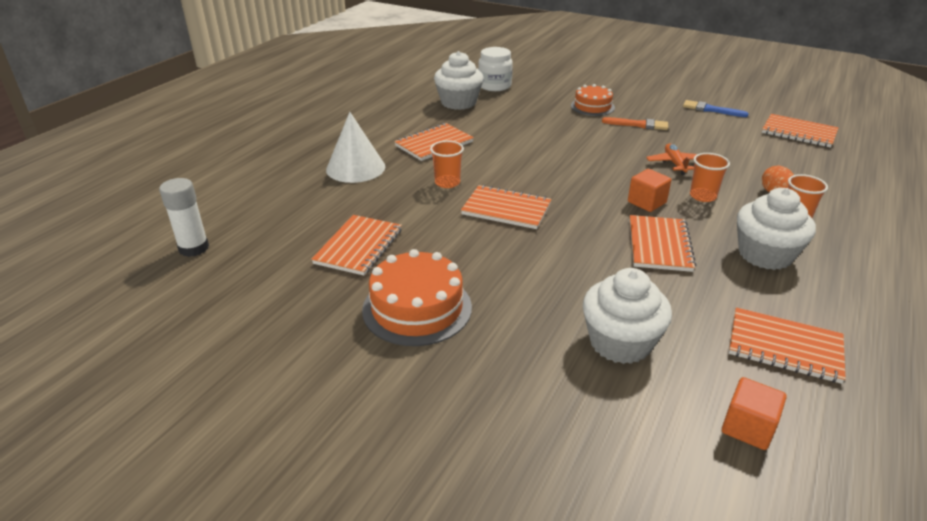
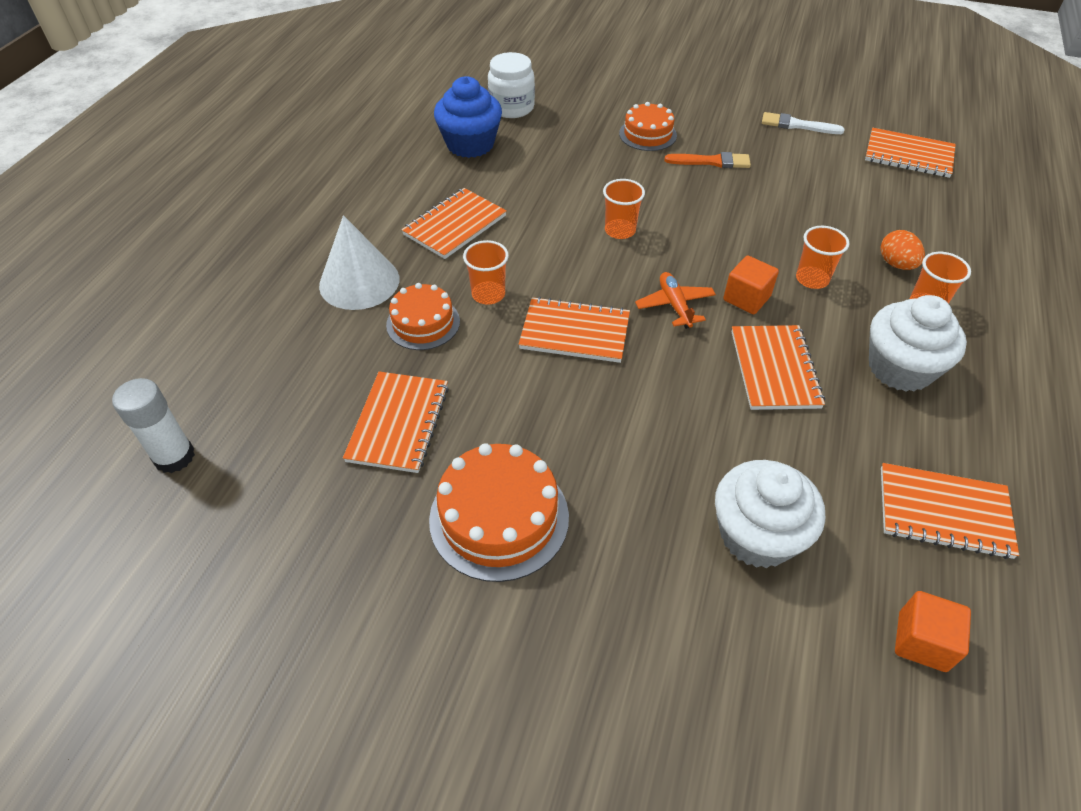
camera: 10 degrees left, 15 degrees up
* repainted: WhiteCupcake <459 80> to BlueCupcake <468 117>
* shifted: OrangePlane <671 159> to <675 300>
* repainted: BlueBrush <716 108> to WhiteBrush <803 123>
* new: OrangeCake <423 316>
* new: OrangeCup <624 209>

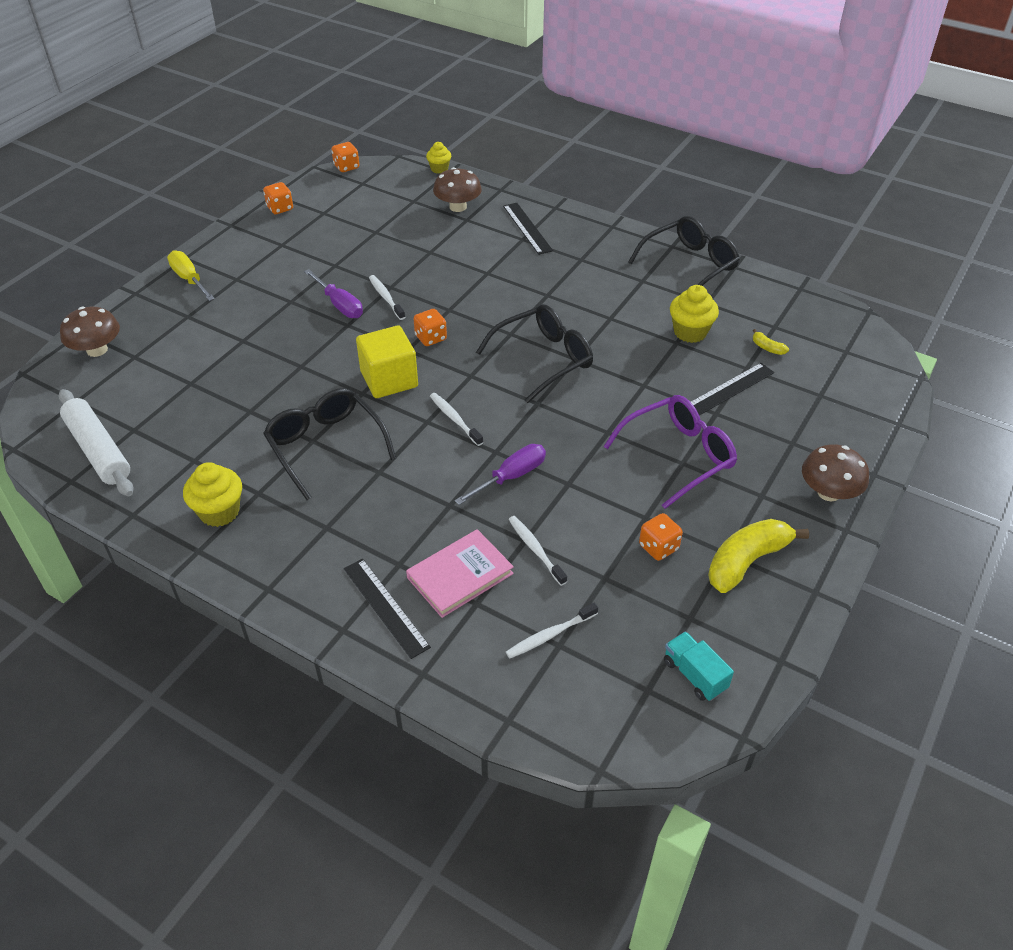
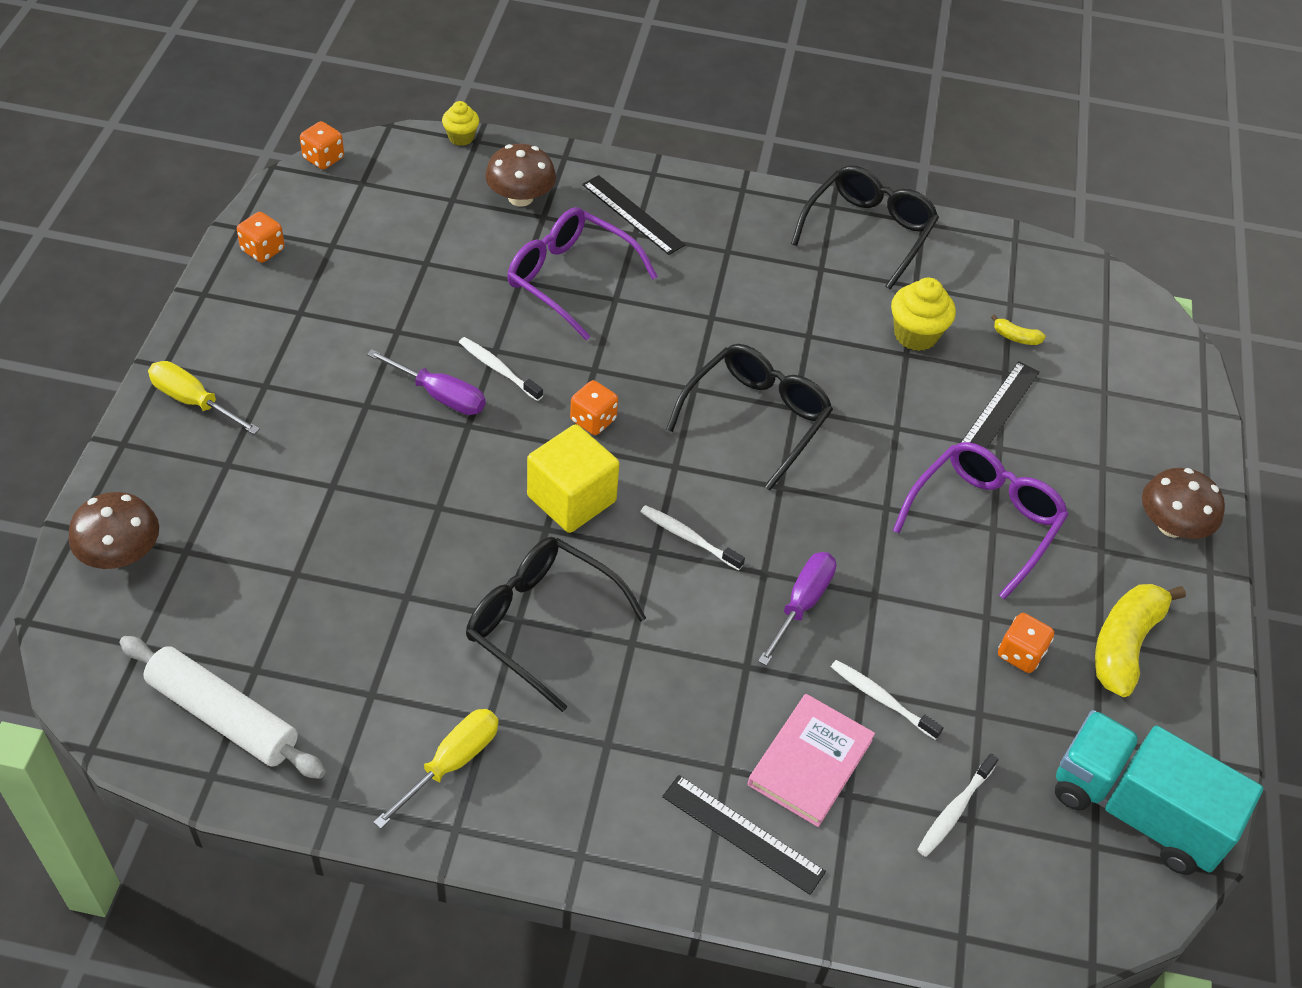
camera: 25 degrees left, 5 degrees up
* swapped: YellowCupcake <212 494> to YellowScrewdriver <436 769>
* scaled: TurquoiseTruck <699 666> = <1159 792> x2.08
* new: PurpleGlasses <582 274>

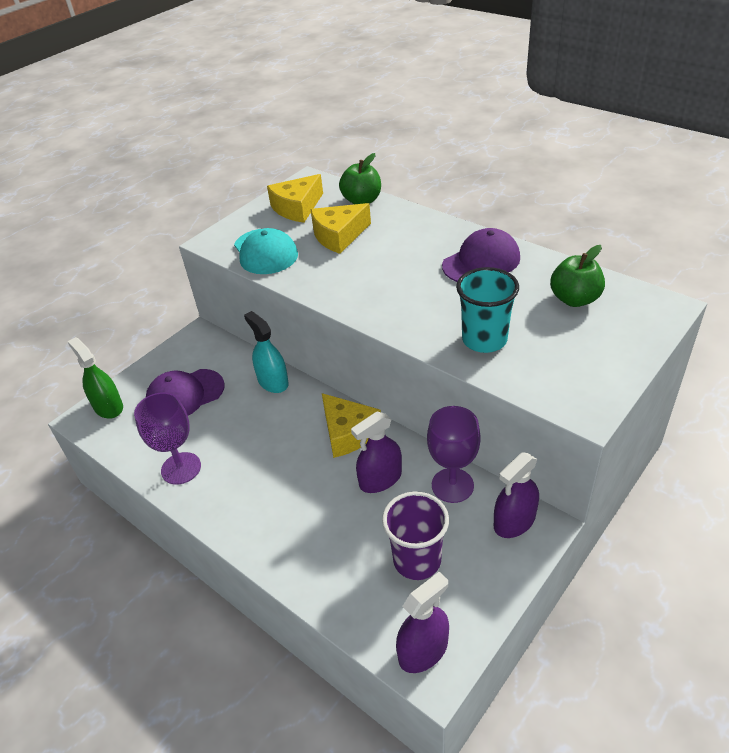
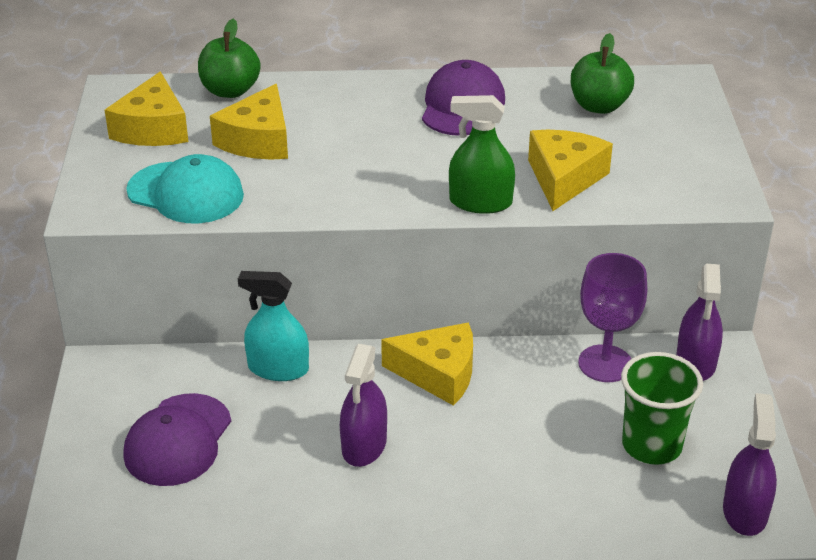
camera: 45 degrees left, 5 degrees down
* shifted: GreenSprayBottle <95 378> to <482 154>
* gone: PurpleGoblet <167 438>
* shifted: PurpleSprayBottle <376 452> to <363 405>
* repainted: PurpleCup <415 536> to GreenCup <662 408>
* swapped: TurquoiseCup <487 310> to YellowCheese <570 170>

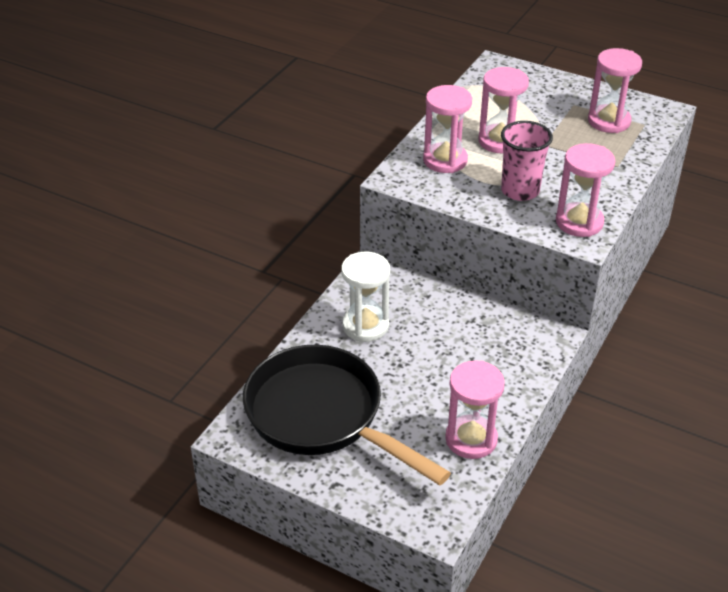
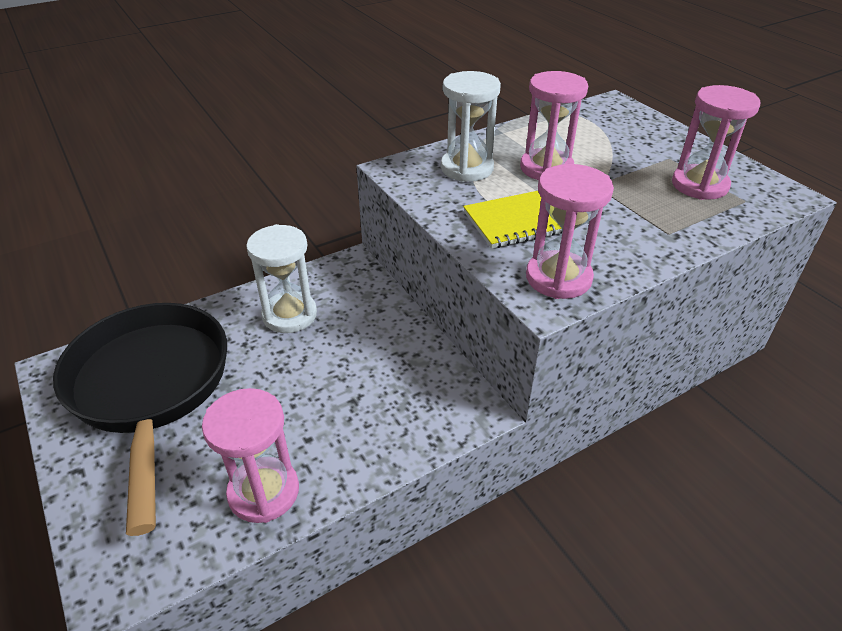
camera: 30 degrees right, 0 degrees up
* repainted: PinkHourglass <447 129> to WhiteHourglass <471 126>
* swapped: PinkCup <527 161> to YellowNotebook <520 220>

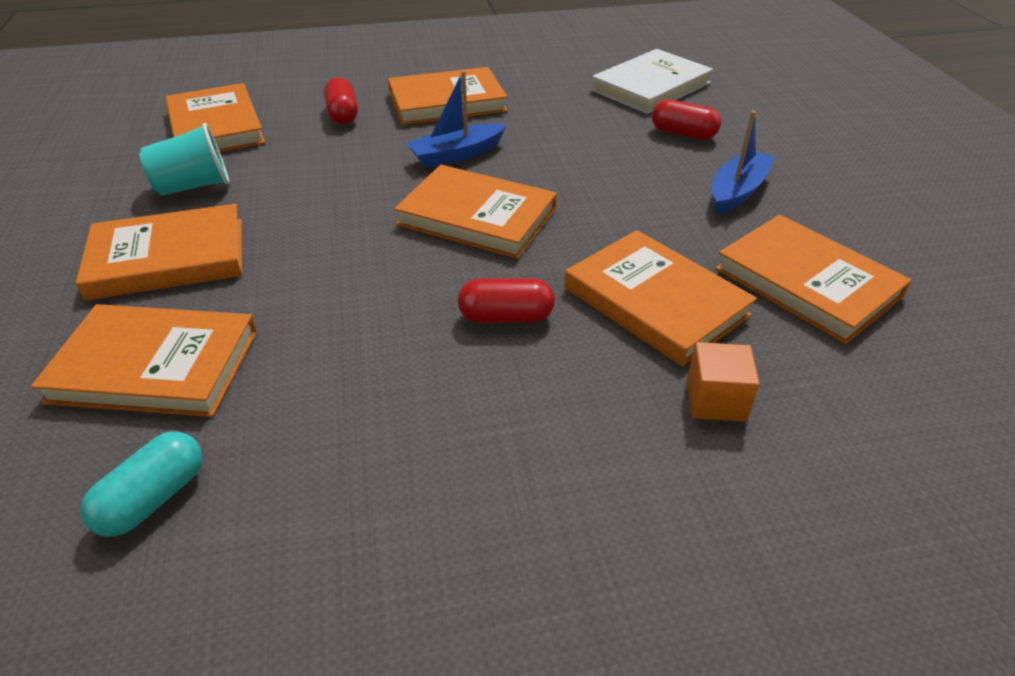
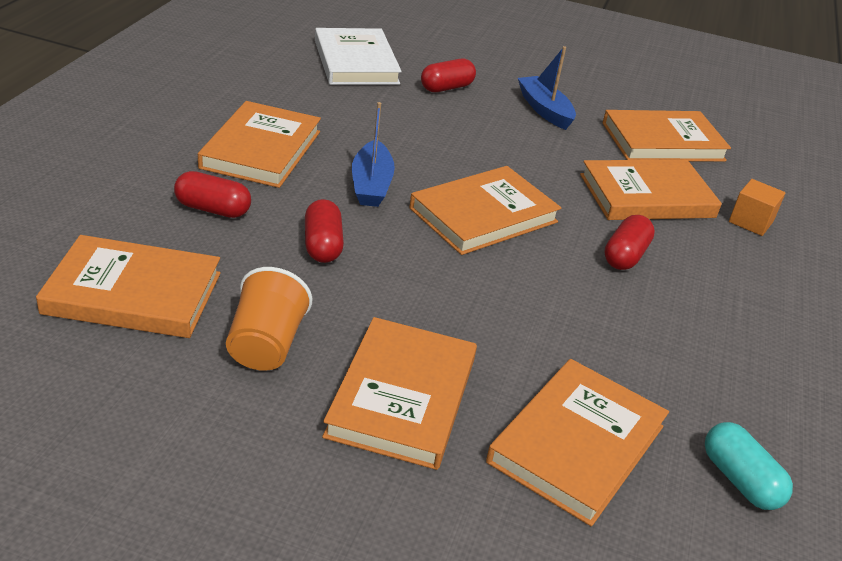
camera: 65 degrees left, 5 degrees down
* repainted: TurquoiseCup <184 159> to OrangeCup <269 319>
* new: RedCapsule <324 231>

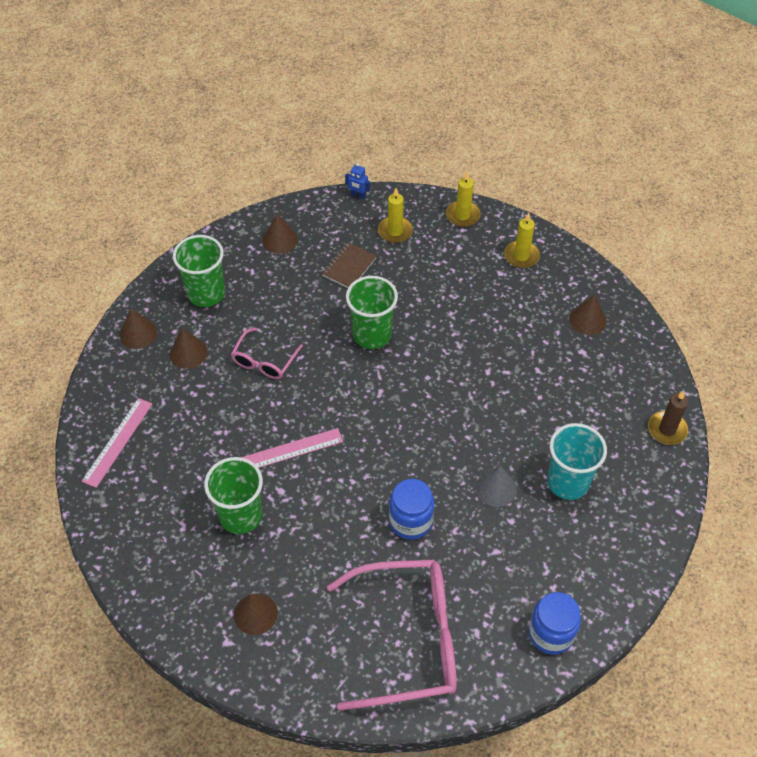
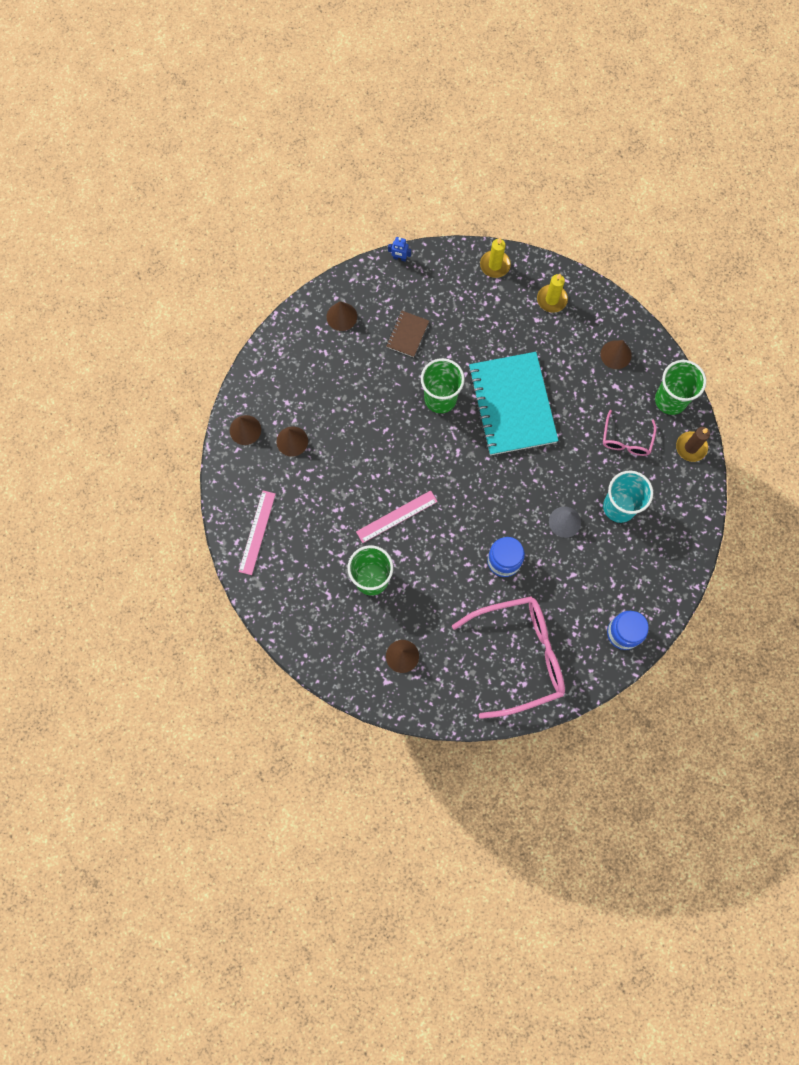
camera: 10 degrees left, 20 degrees up
* shifted: GreenCup <199 271> to <680 387>
* shifted: PinkGlasses <267 353> to <629 433>
* gone: YellowCandle <395 215>
* new: TurquoiseNotebook <513 403>

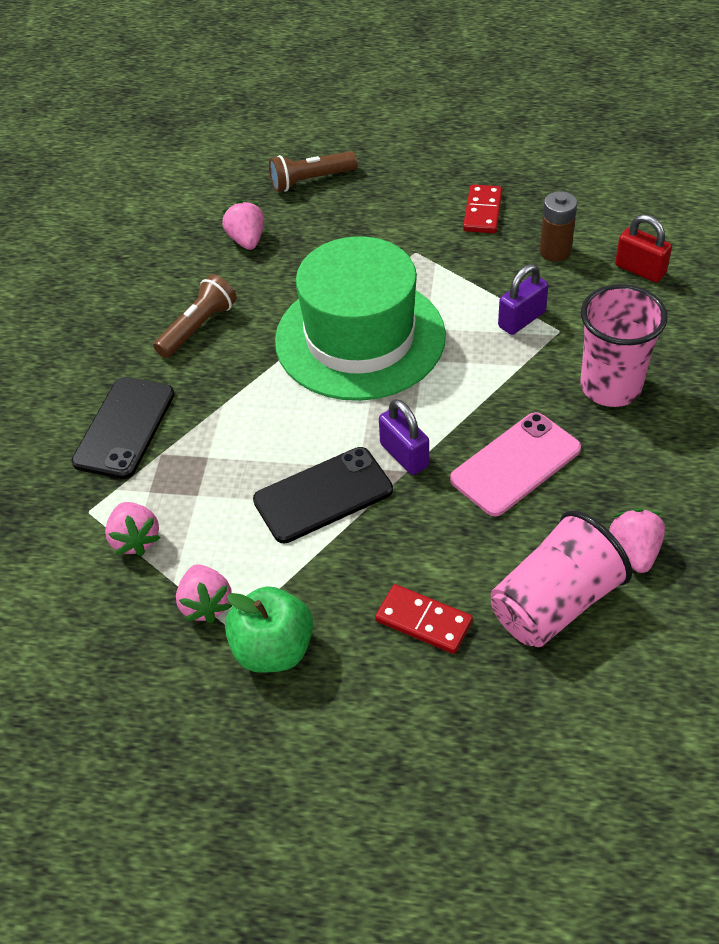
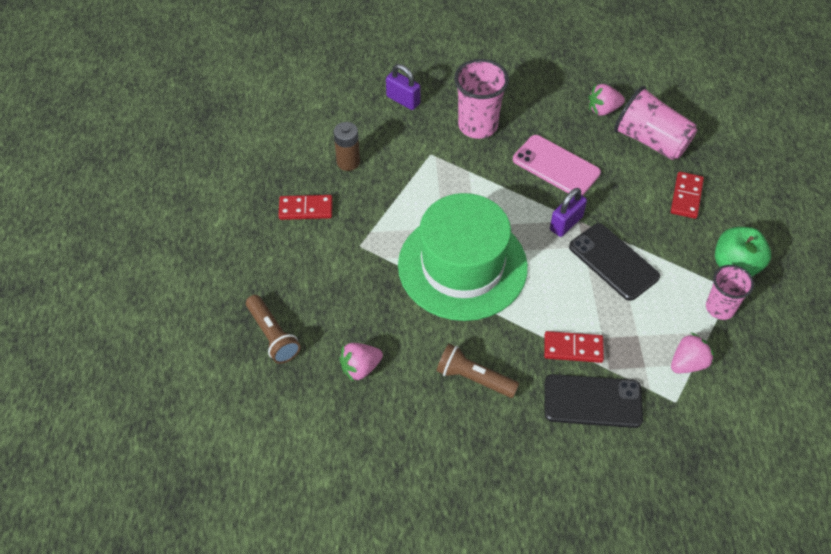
camera: 105 degrees left, 5 degrees up
* swapped: PinkStrawberry <204 593> to PinkCup <730 292>
* shifted: PurplePadlock <523 299> to <403 87>
* gone: RedPadlock <643 248>
* new: RedDomino <574 347>

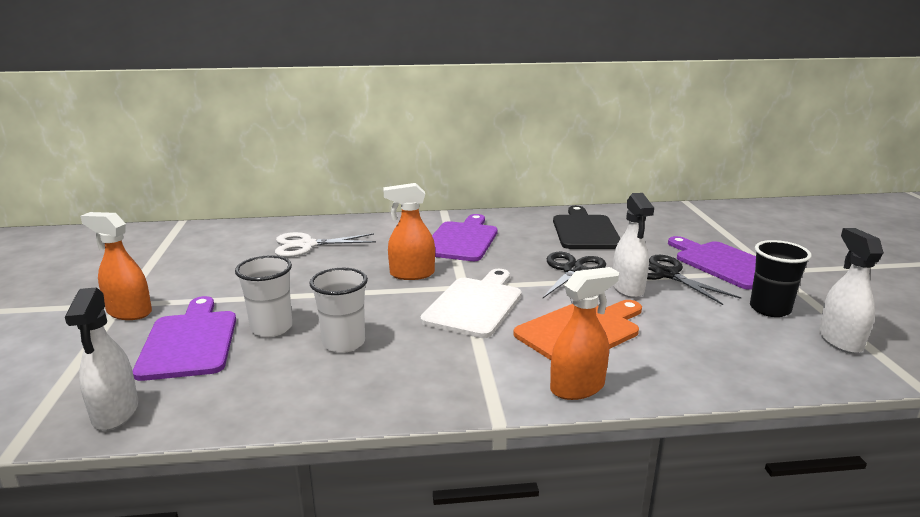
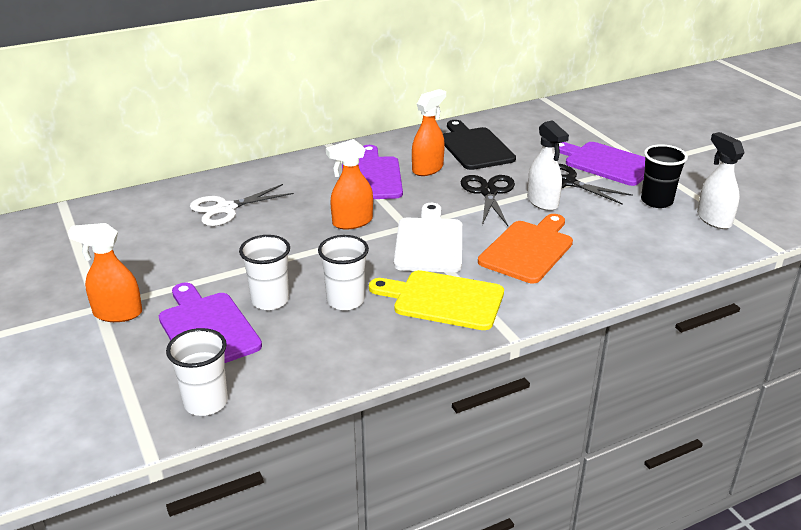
camera: 20 degrees left, 10 degrees up
* swapped: WhiteSprayBottle <101 359> to WhiteCup <197 372>
* shifted: OrangeSprayBottle <584 333> to <429 132>
* new: YellowCuttingBoard <436 300>

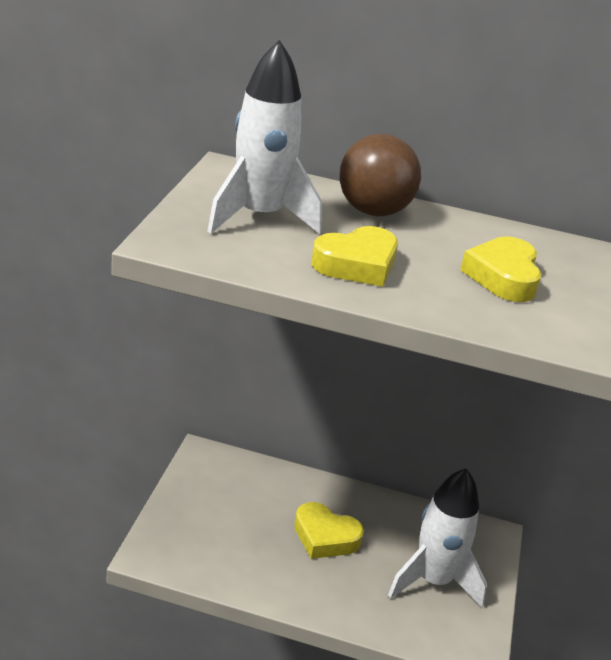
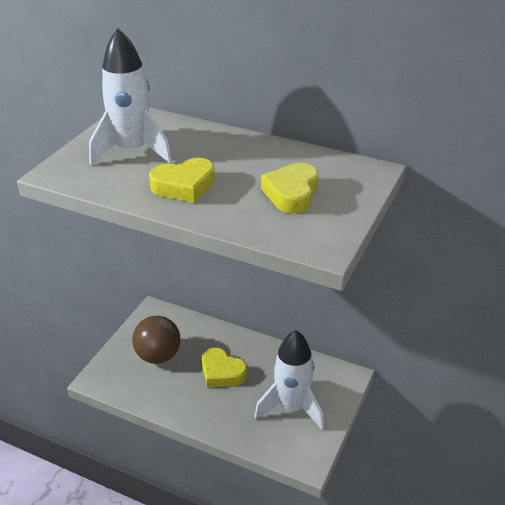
camera: 15 degrees right, 5 degrees up
* shifted: BrownBall <380 175> to <156 340>

